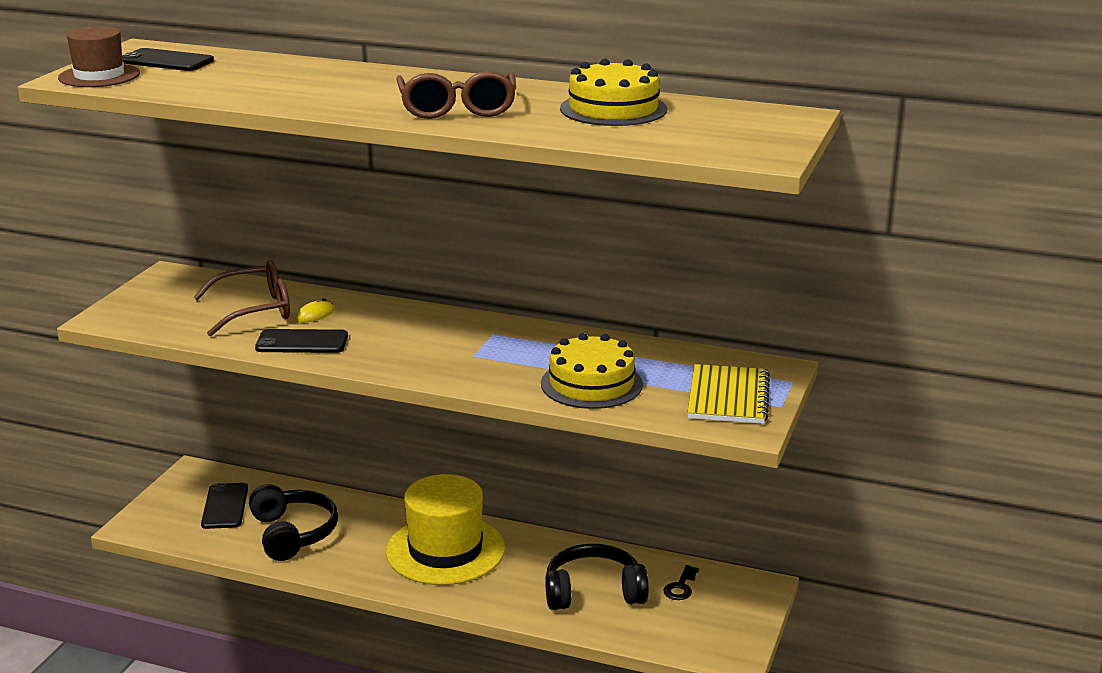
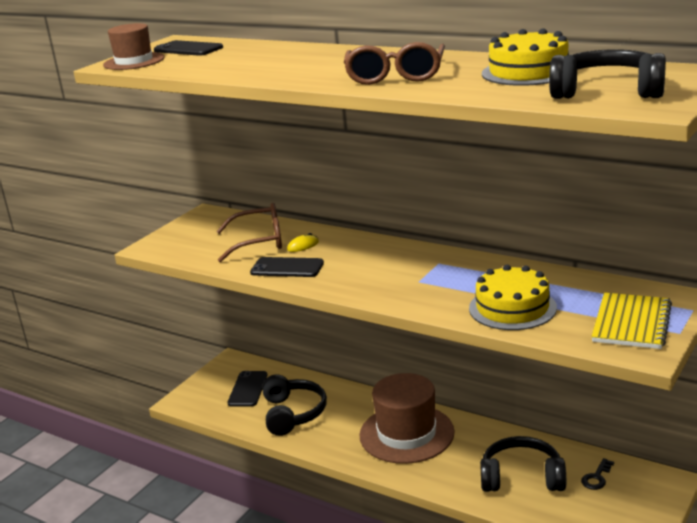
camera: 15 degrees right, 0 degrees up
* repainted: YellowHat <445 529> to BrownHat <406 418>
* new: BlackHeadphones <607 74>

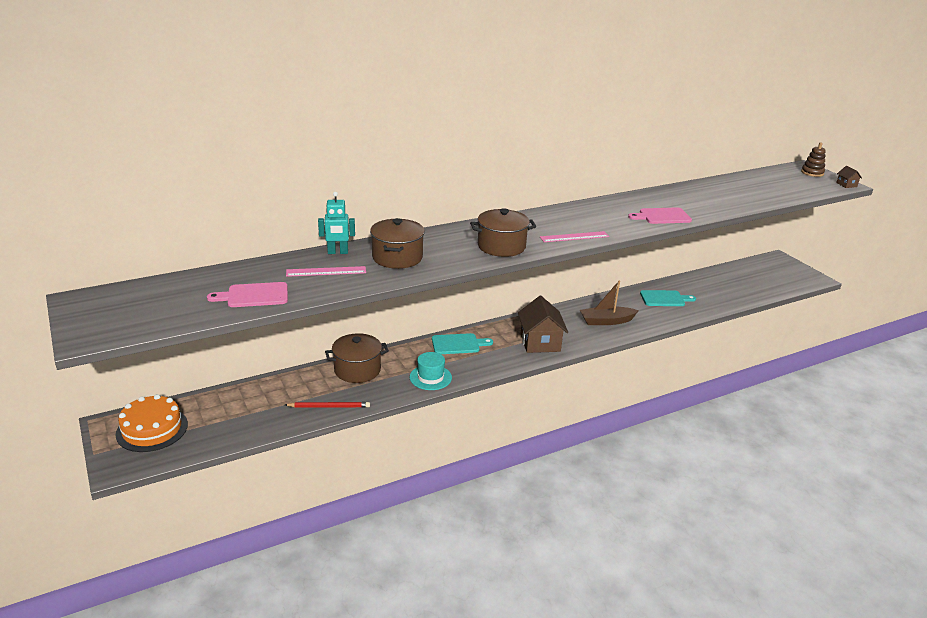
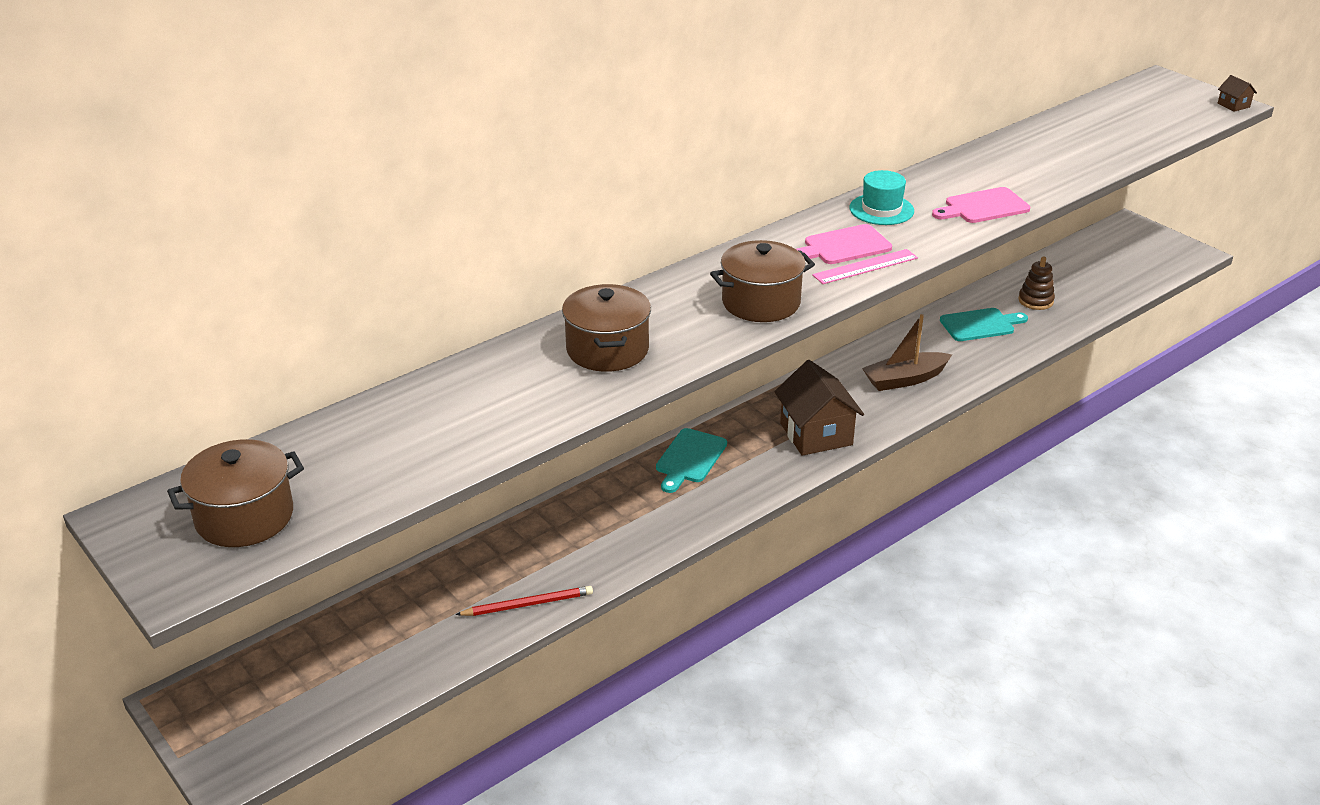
camera: 10 degrees left, 5 degrees up
* gone: OrangeCake <151 423>
* shifted: PinkCuttingBoard <247 294> to <844 244>
* gone: PinkRuler <326 271>
* gone: TurquoiseRobot <336 223>
* shifted: BrownPot <357 358> to <235 493>
* shifted: TurquoiseHat <431 371> to <882 197>
* rotated: TurquoiseCuttingBoard <462 343> = <691 460> 135 degrees clockwise
* shifted: BrownStackingToy <813 159> to <1036 283>

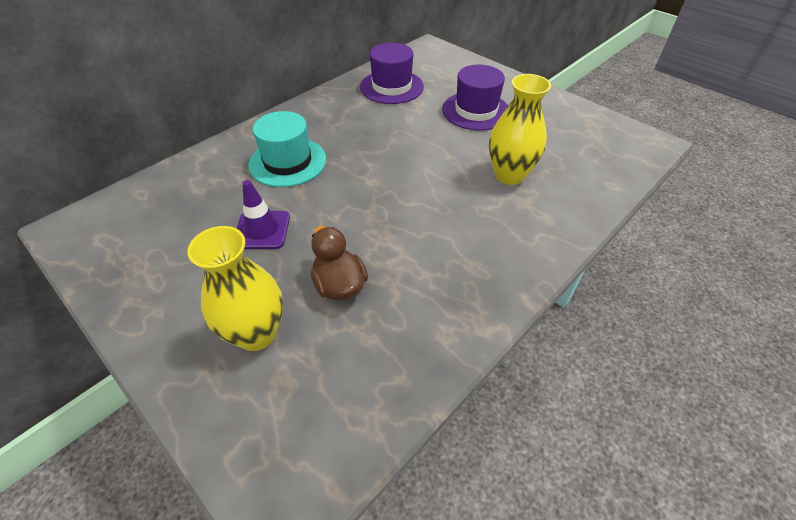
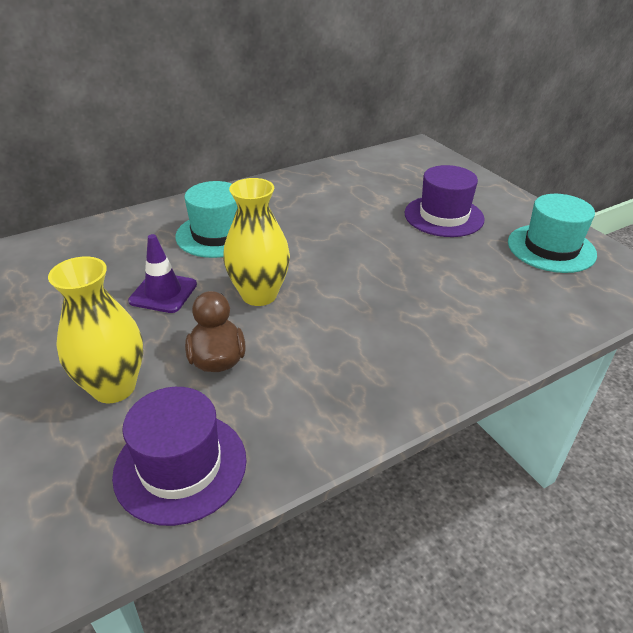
camera: 15 degrees right, 10 degrees down
* shifted: PurpleHat <392 73> to <179 456>
* shifted: YellowVase <520 129> to <256 242>
* new: TurquoiseHat <552 233>

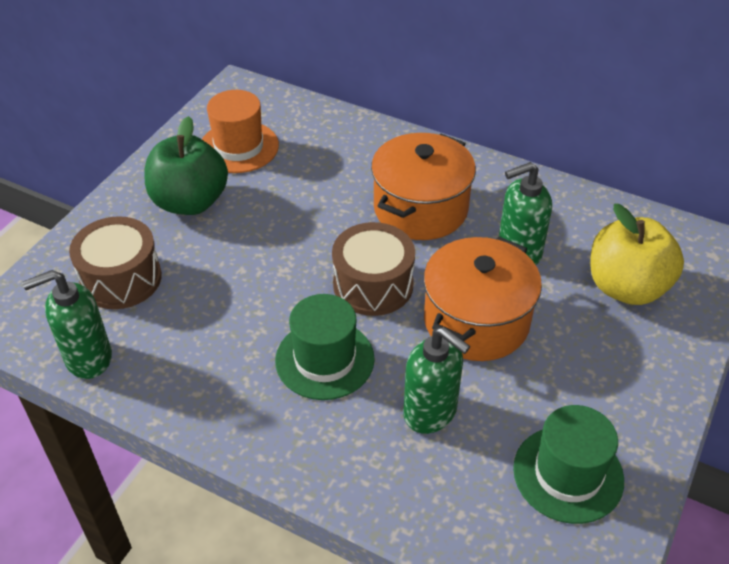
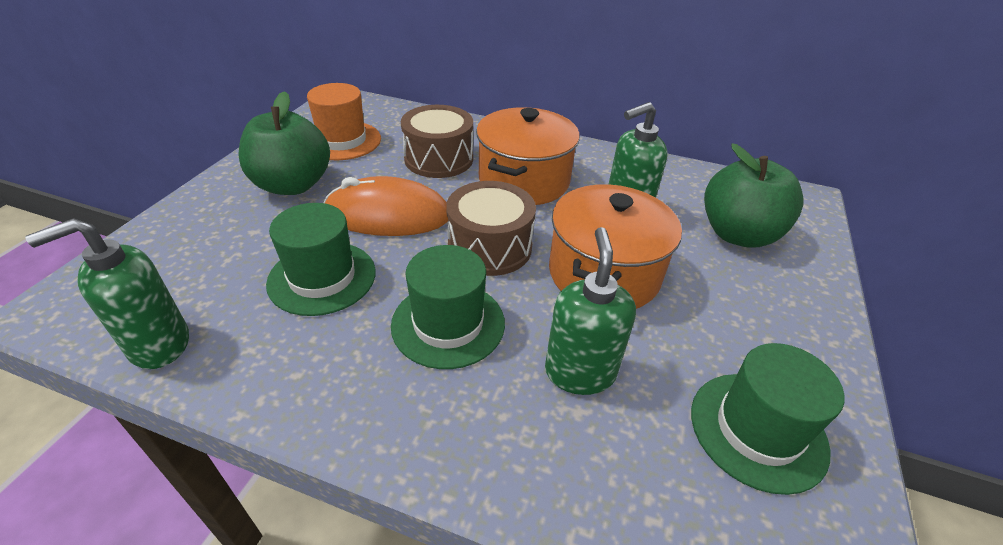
camera: 10 degrees left, 5 degrees down
* shifted: BrownDrum <115 262> to <437 141>
* rotated: GreenSoapDispenser <436 380> = <590 311> 120 degrees counterclockwise
* repainted: YellowApple <637 254> to GreenApple <753 195>
* new: GreenHat <321 259>
* new: OrangeMouse <386 206>

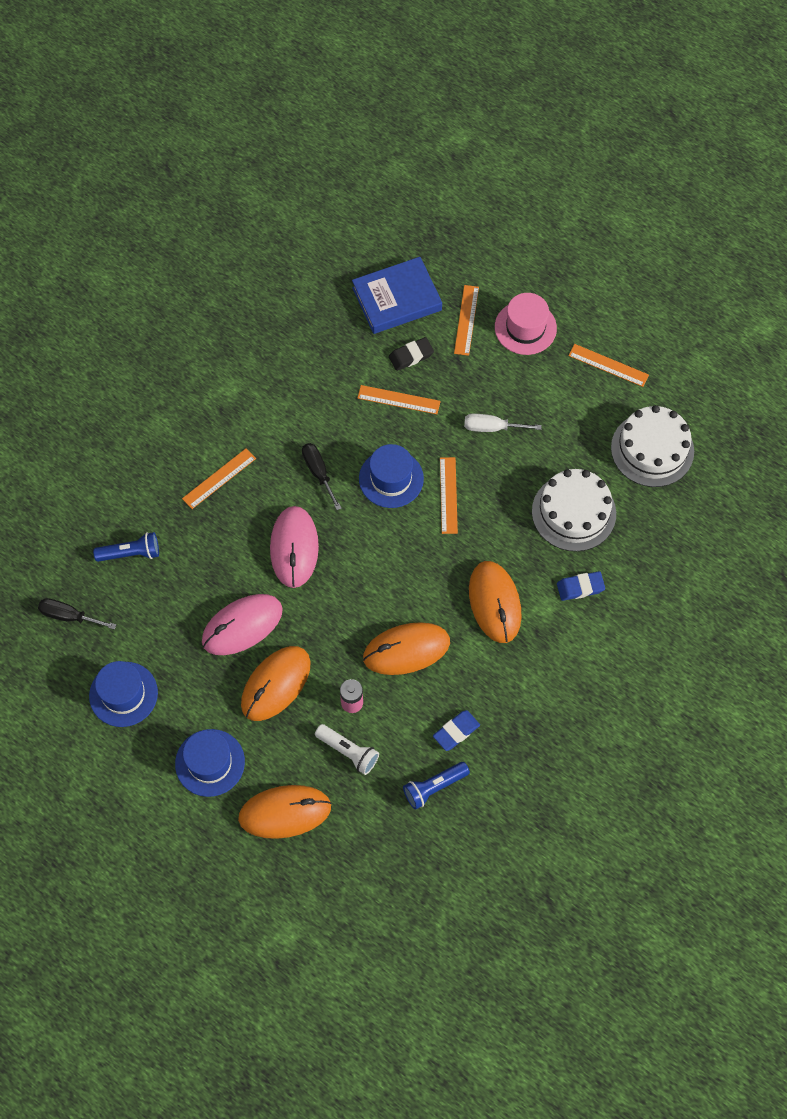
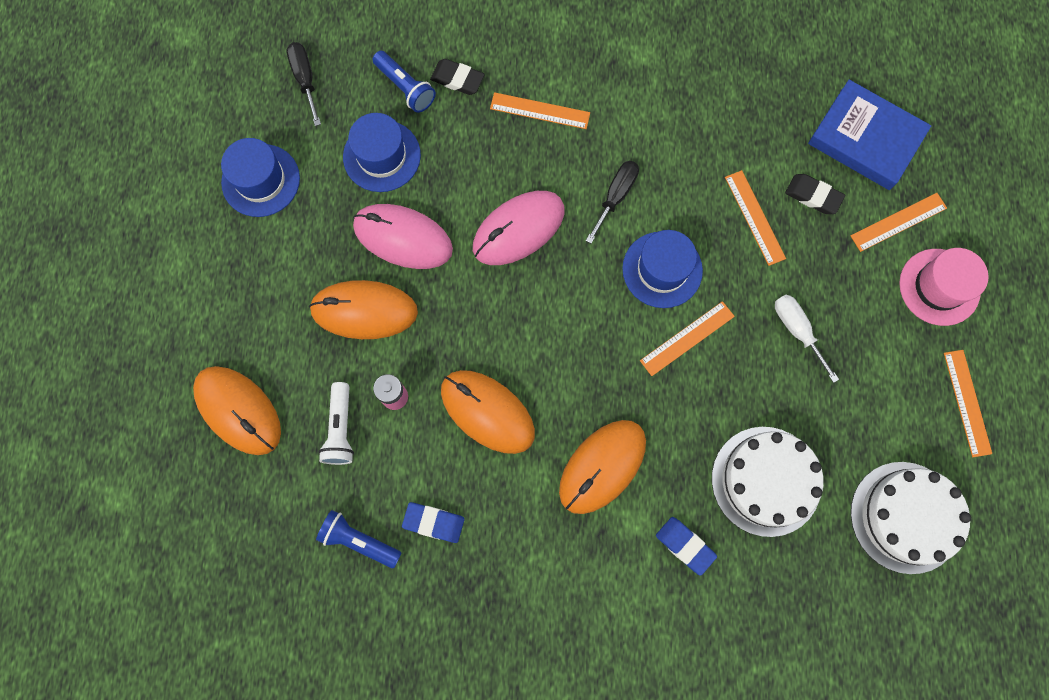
camera: 55 degrees right, 10 degrees up
* shifted: BlueHat <210 763> to <382 152>
* new: BlackEraser <457 77>

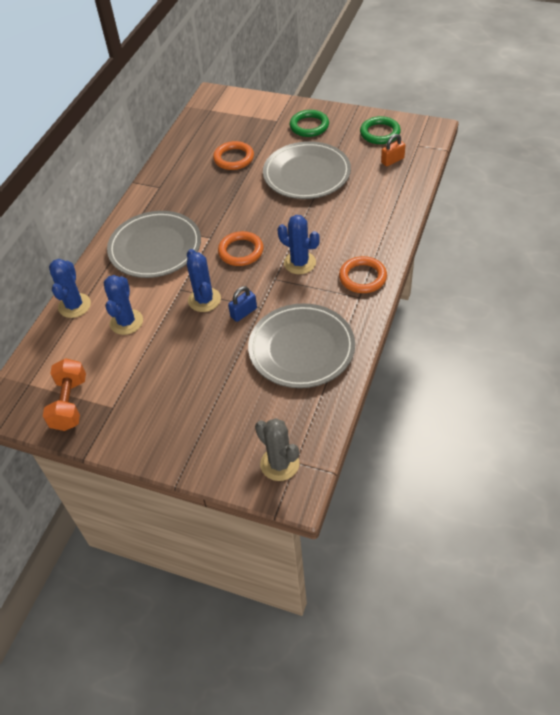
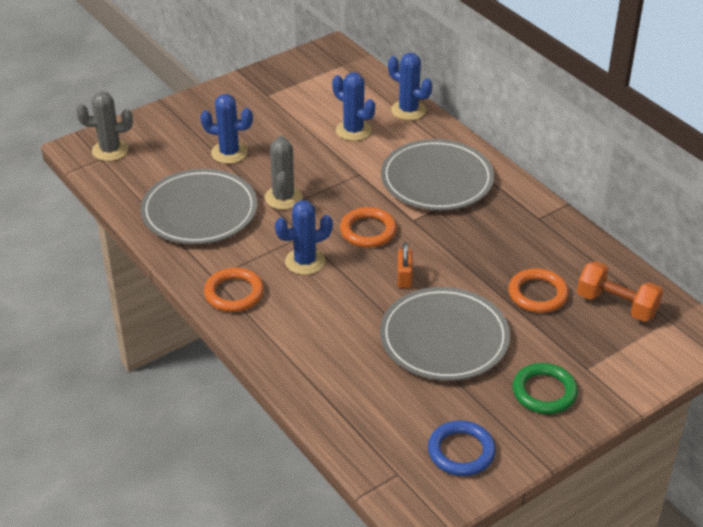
camera: 120 degrees right, 10 degrees down
* shifted: OrangeDumbbell <64 394> to <620 291>
* shifted: BlueCactus <204 280> to <226 129>
* swapped: BluePadlock <242 304> to GreyCactus <283 172>
* repainted: GreenRing <380 130> to BlueRing <462 448>
* shifted: OrangePadlock <393 150> to <405 265>

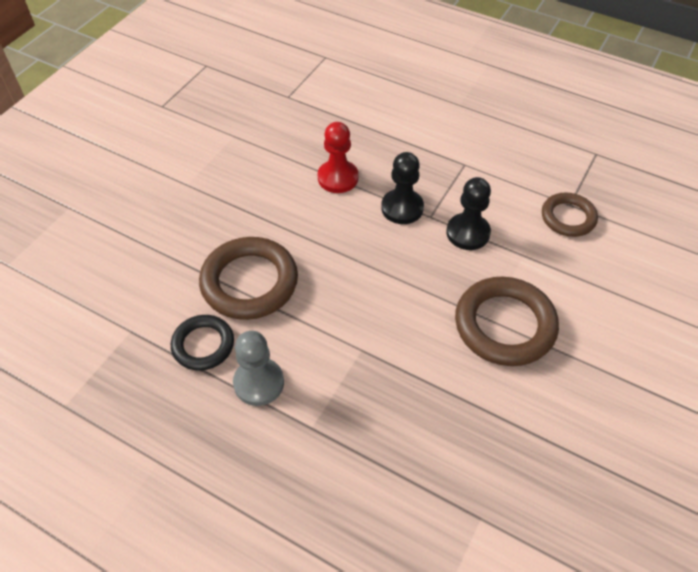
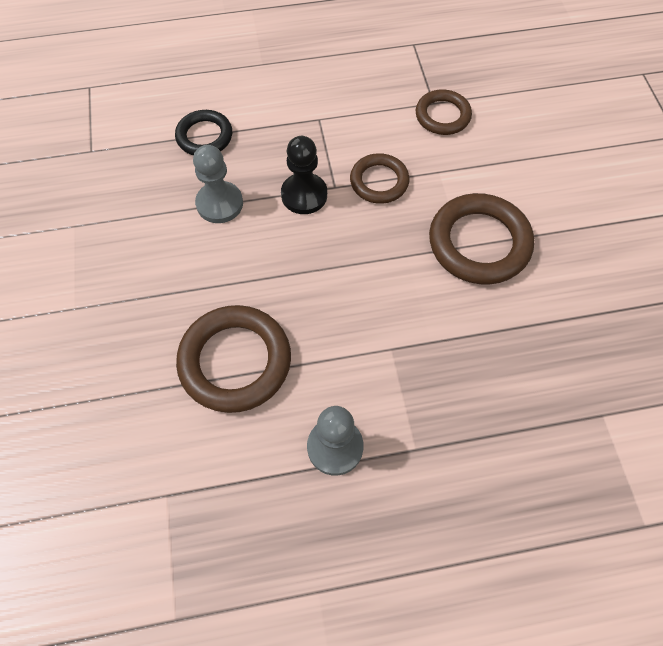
camera: 40 degrees left, 10 degrees up
* shifted: BlackRing <202 343> to <203 132>
* repainted: RedPawn <338 157> to GreyPawn <218 184>
* swapped: BlackPawn <468 213> to BrownRing <380 178>

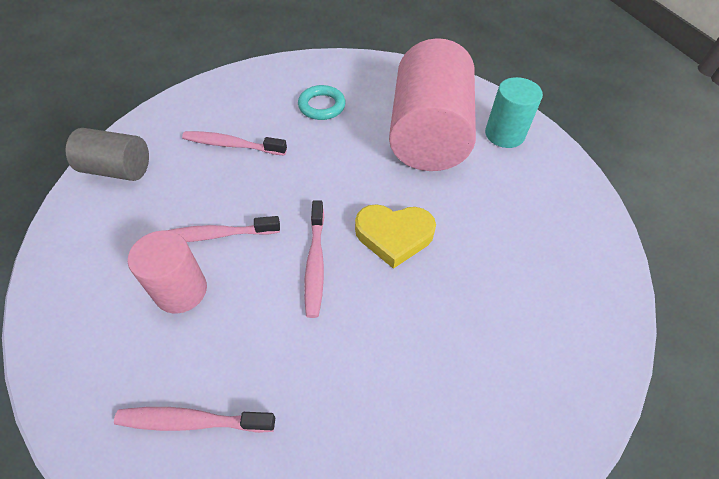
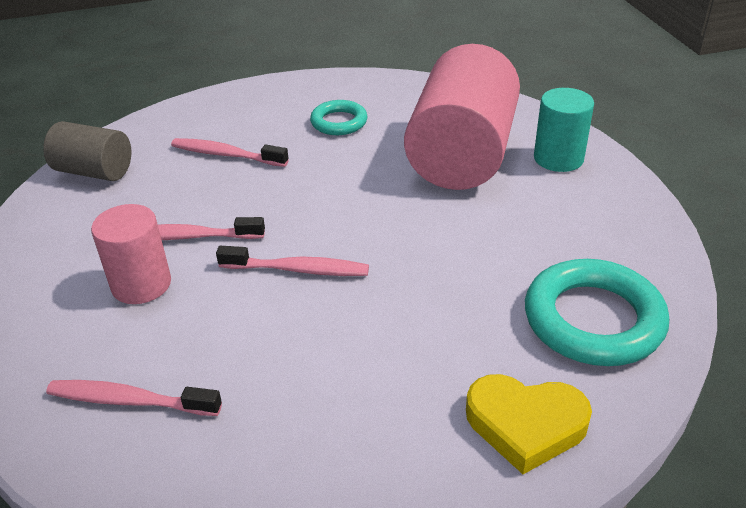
camera: 10 degrees right, 15 degrees down
* rotated: PinkToothbrush <314 259> = <292 261> 90 degrees counterclockwise
* shifted: YellowHeart <395 236> to <529 424>
* new: TurquoiseRing <597 312>

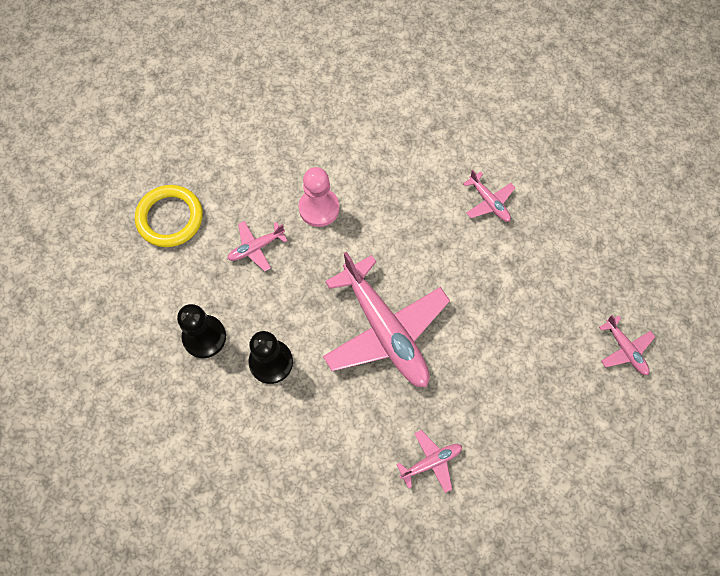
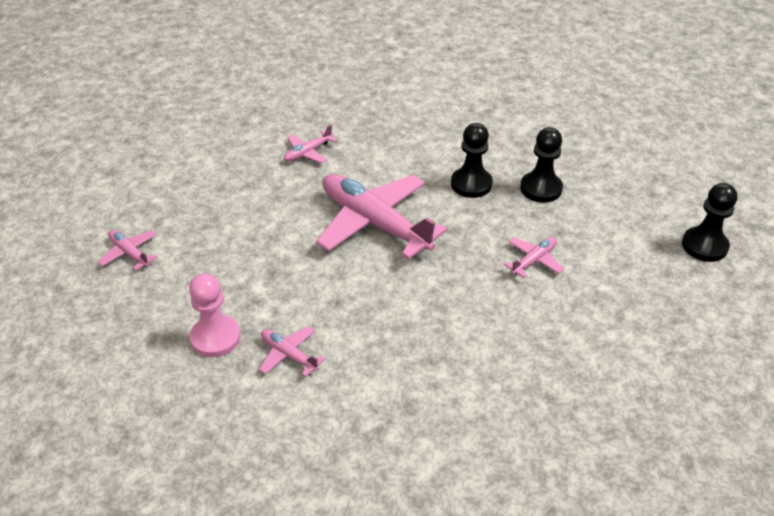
camera: 165 degrees right, 25 degrees down
* gone: YellowRing <169 216>
* shifted: PinkPawn <319 197> to <215 315>
* new: BlackPawn <709 222>

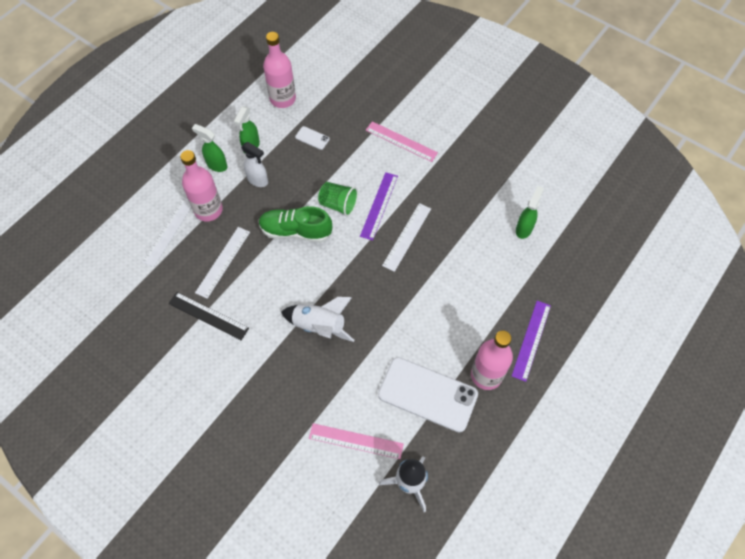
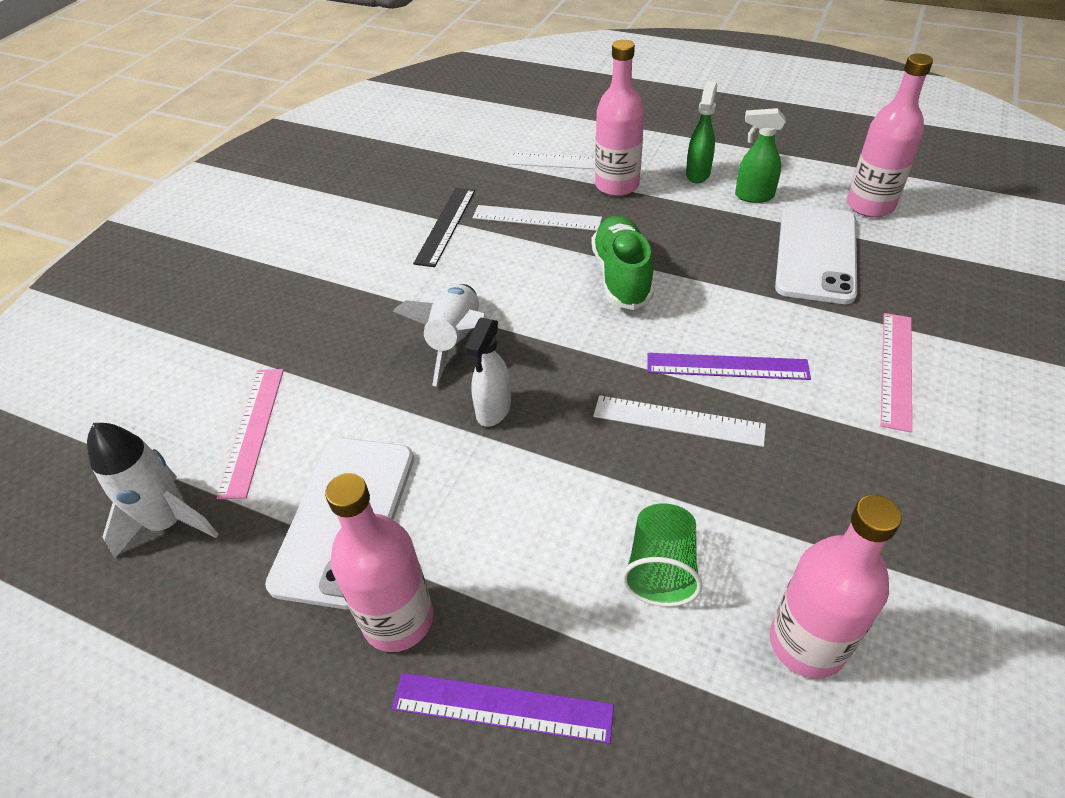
camera: 80 degrees right, 15 degrees down
* shifted: WhiteSprayBottle <254 164> to <487 372>
* scaled: WhitePhone <312 138> = <816 254> x2.41
* shifted: GreenCup <338 199> to <662 555>
* swapped: GreenSprayBottle <530 212> to PinkBottle <836 587>

